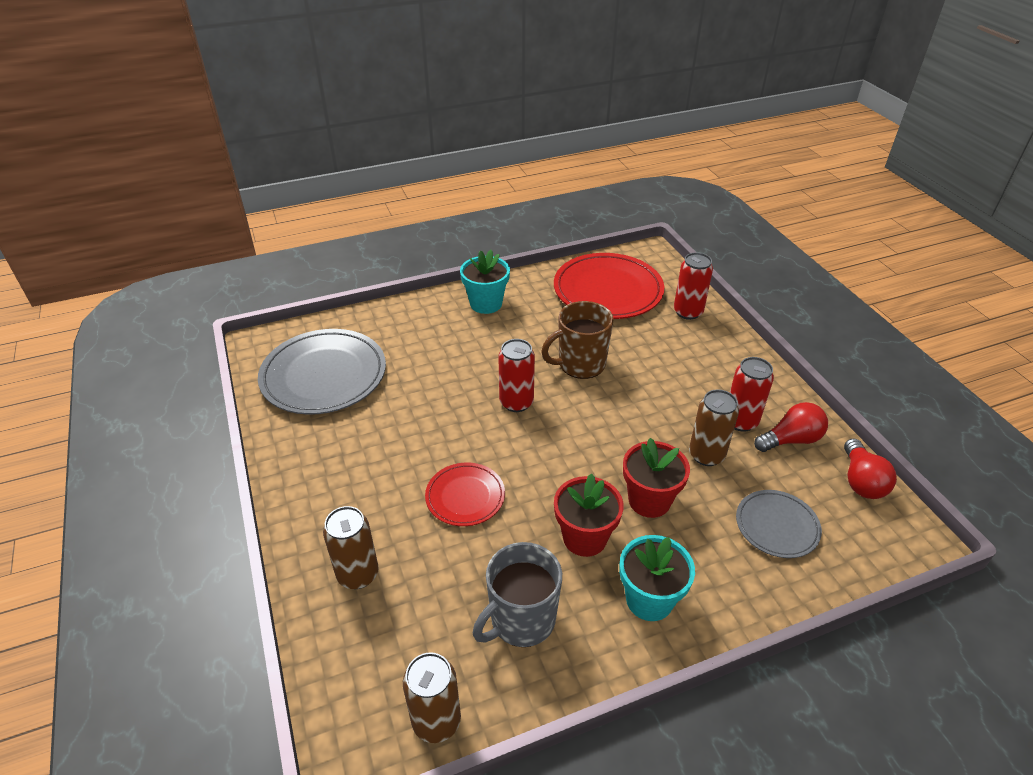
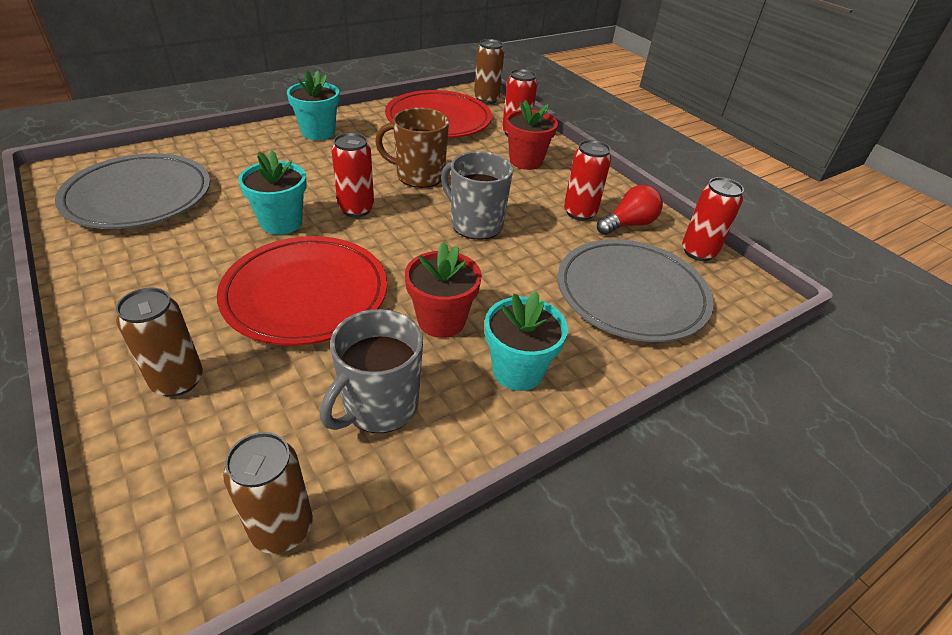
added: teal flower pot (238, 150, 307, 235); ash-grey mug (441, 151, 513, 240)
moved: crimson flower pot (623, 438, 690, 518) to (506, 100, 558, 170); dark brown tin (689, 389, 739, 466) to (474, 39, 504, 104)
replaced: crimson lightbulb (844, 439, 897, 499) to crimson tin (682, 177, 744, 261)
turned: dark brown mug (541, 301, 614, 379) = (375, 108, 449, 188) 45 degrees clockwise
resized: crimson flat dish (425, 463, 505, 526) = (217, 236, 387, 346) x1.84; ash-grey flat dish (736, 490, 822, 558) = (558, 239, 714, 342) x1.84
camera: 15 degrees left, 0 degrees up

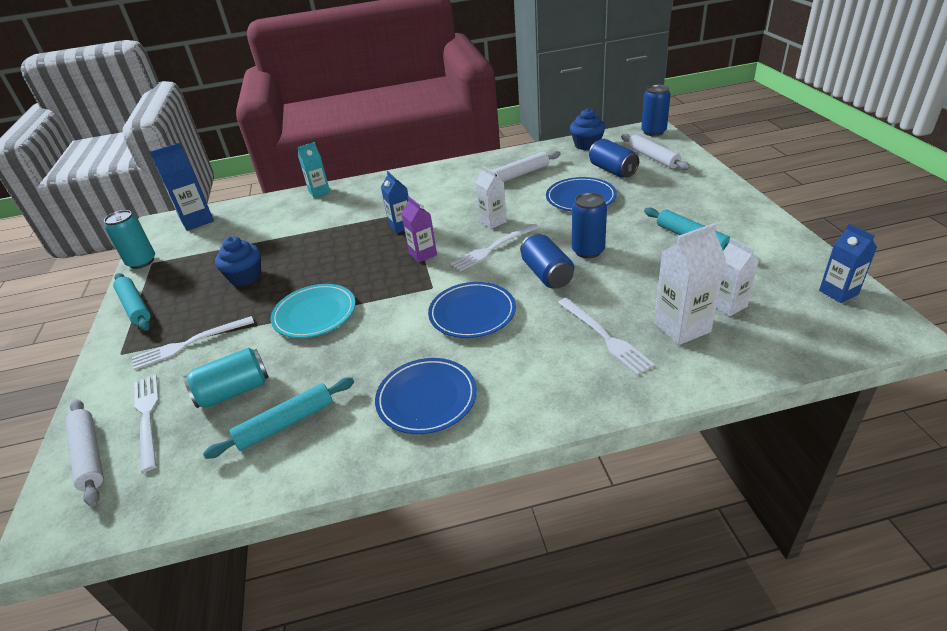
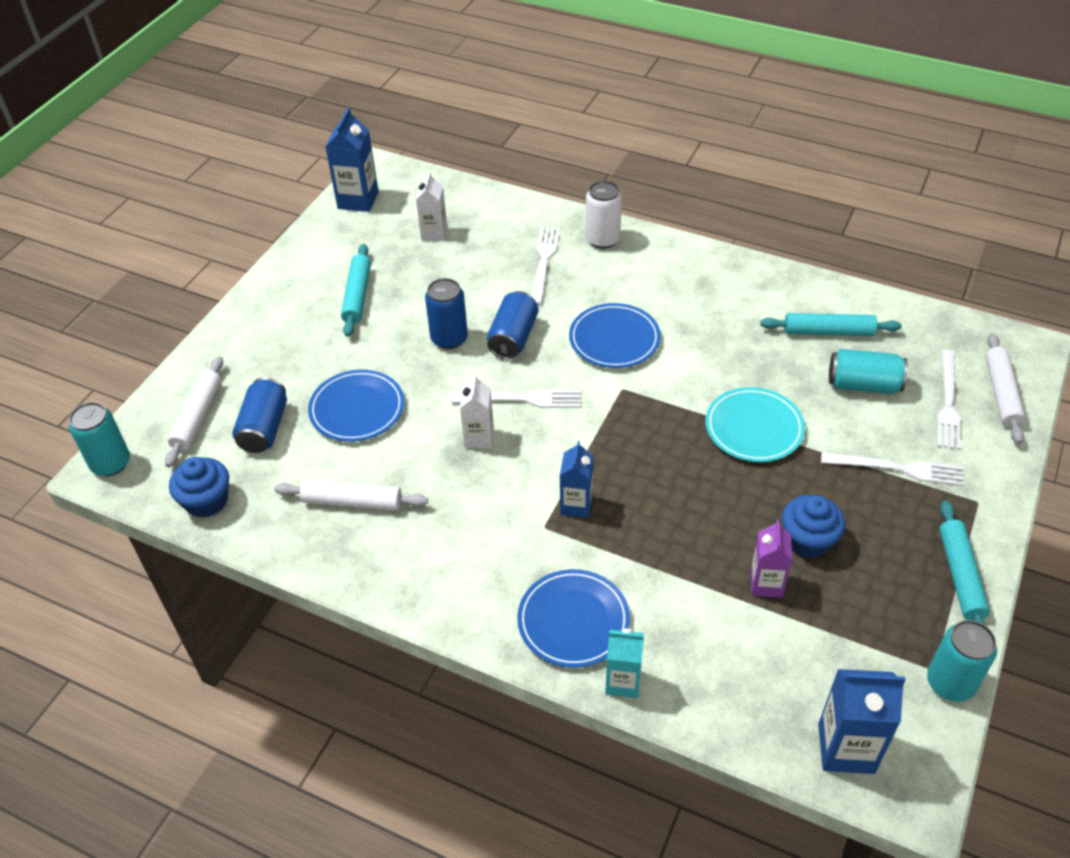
removed: white juice carton (654, 223, 726, 345)
added: white tin (586, 181, 622, 249)
moved: royal blue flat dish (375, 358, 477, 434) to (517, 569, 630, 668); violet juice carton (401, 196, 437, 263) to (750, 520, 793, 598)
recoloured: royal blue tin (641, 85, 671, 136) to teal tin (69, 402, 130, 476)
resized: royal blue juice carton (819, 224, 877, 303) = (326, 107, 379, 212) x1.51
camera: 145 degrees left, 10 degrees up

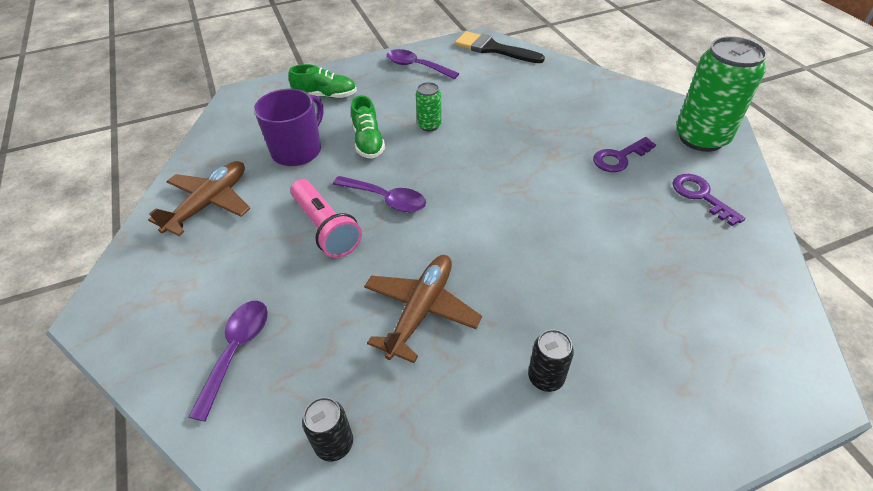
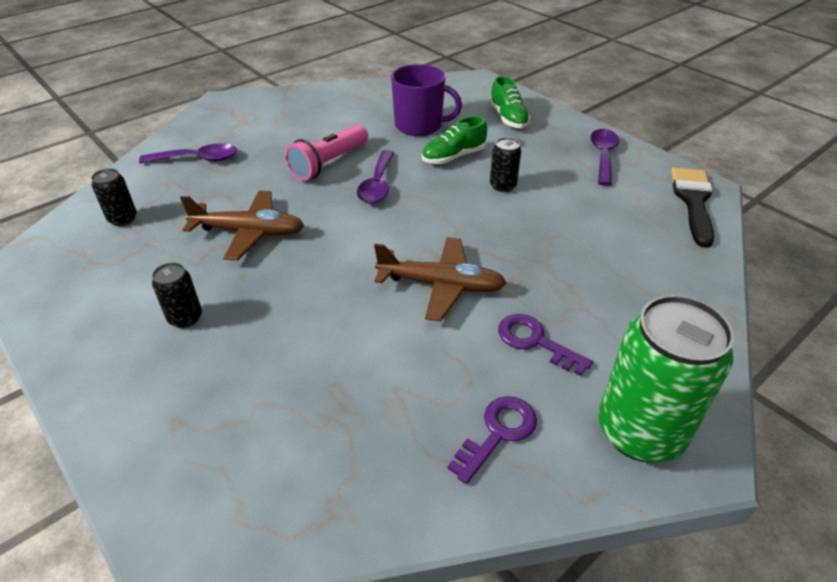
moved: dark brown aeroplane (148, 161, 250, 236) to (374, 237, 507, 321)
recoloured: green tin (416, 82, 442, 131) to black tin (490, 137, 521, 192)
camera: 70 degrees right, 5 degrees down

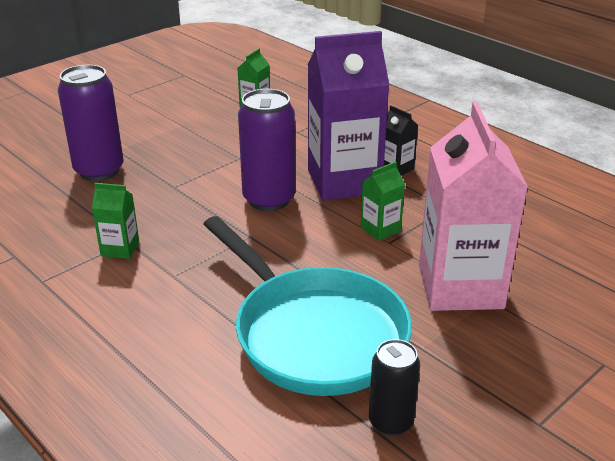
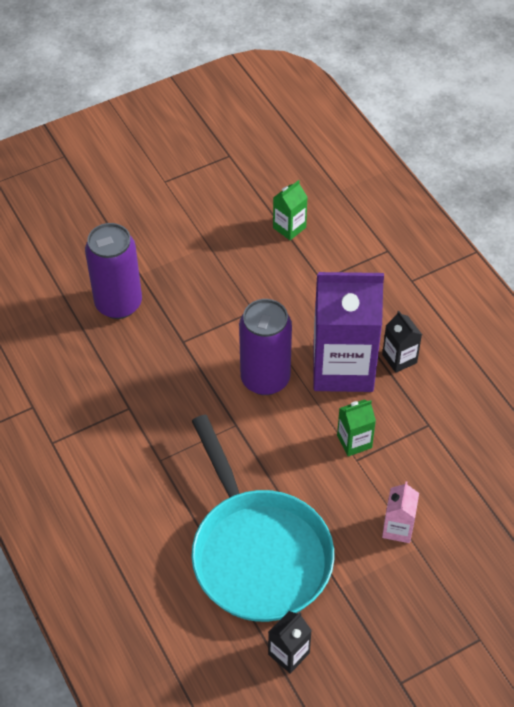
removed: green juice carton (92, 183, 139, 259)
replaced: black tin (369, 339, 420, 436) to black juice carton (268, 611, 312, 673)
resized: rosy juice carton (419, 102, 528, 311) = (382, 481, 419, 543) x0.44
camera: 15 degrees right, 20 degrees up

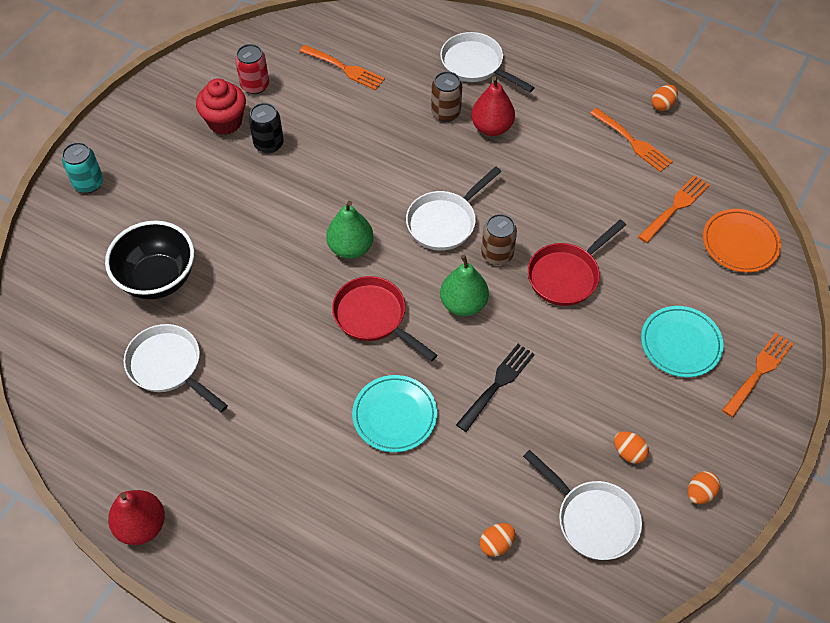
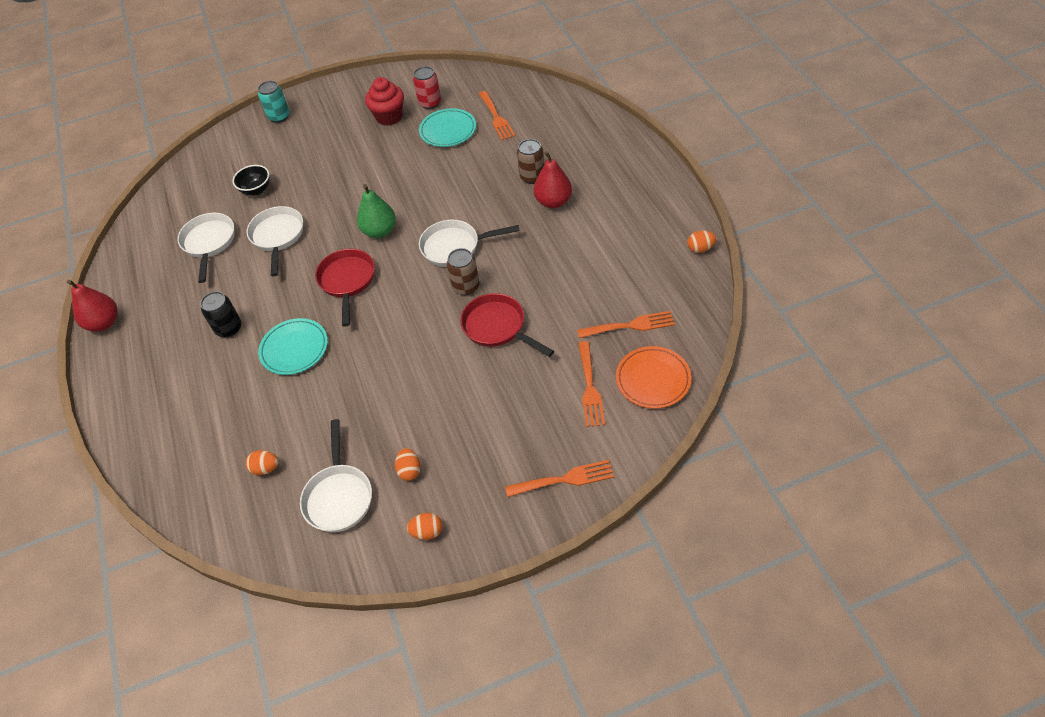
removed: green pear (440, 255, 489, 316); black table fork (456, 344, 535, 432)
moved: black tin (249, 103, 284, 153) to (200, 291, 241, 338); white skillet (440, 32, 535, 92) to (247, 206, 303, 276); orange-coloured table fork (590, 108, 673, 172) to (578, 341, 605, 427); teal flat dish (641, 306, 724, 377) to (419, 108, 476, 147)
turned: crimson skillet (528, 219, 626, 306) = (460, 293, 554, 357) 45 degrees clockwise
resized: black deep dish (105, 221, 194, 299) = (232, 165, 269, 196) x0.56
camera: 45 degrees right, 5 degrees down

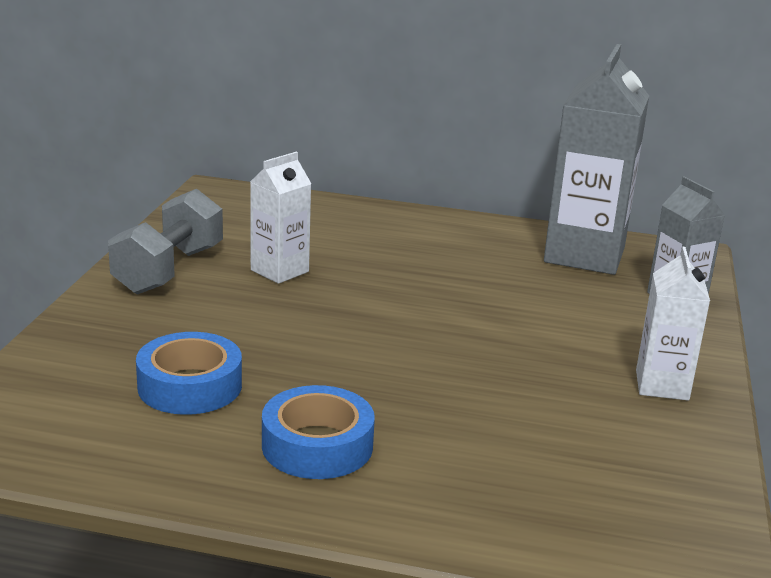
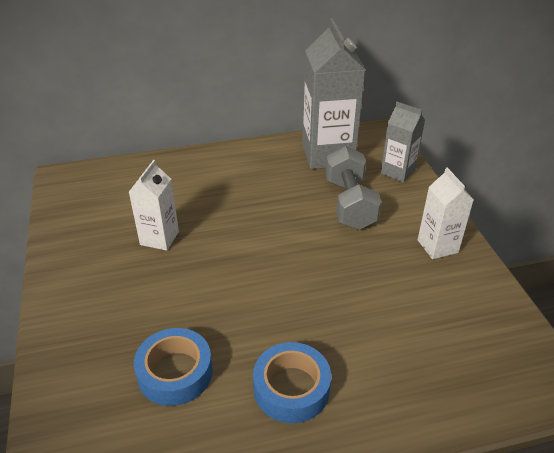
moved: ash-grey hand weight (108, 189, 223, 295) to (325, 146, 381, 230)
camera: 25 degrees left, 15 degrees up

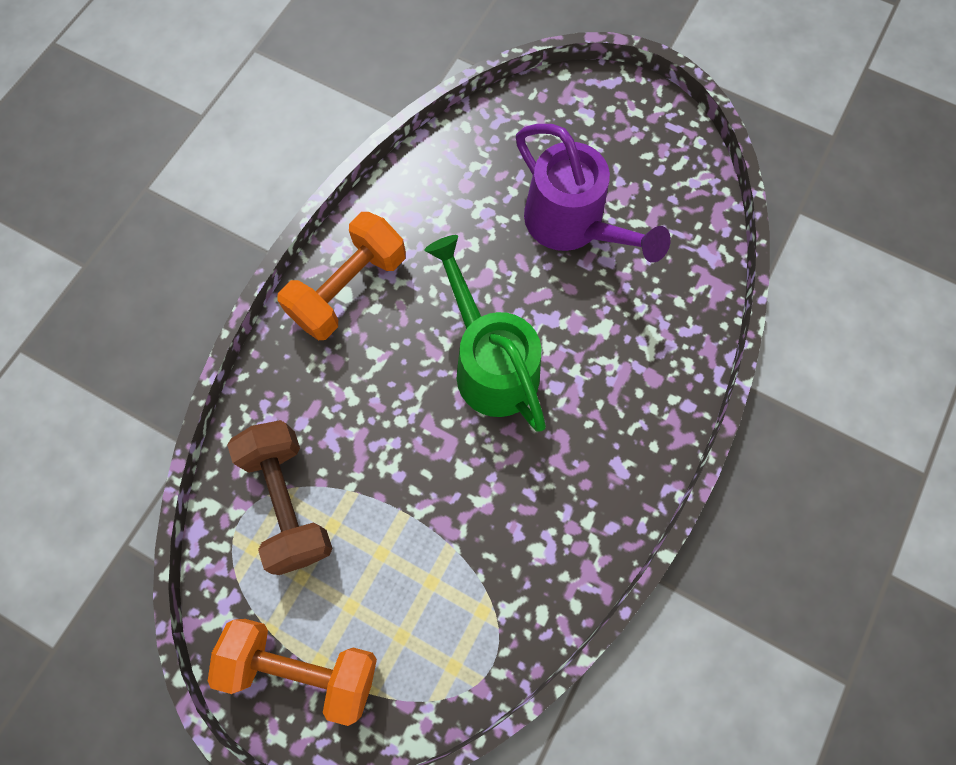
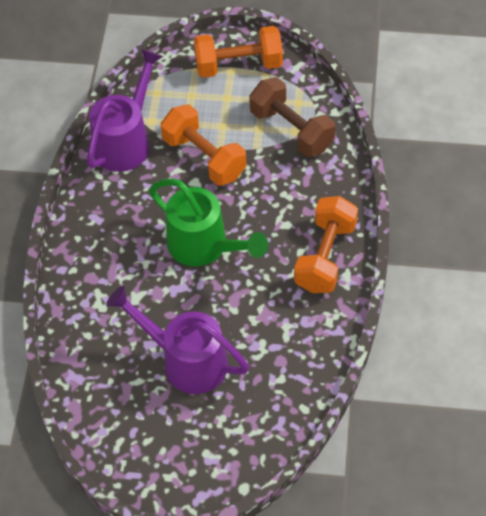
added: violet watering pot (87, 49, 163, 172); orange-coloured hand weight (161, 104, 247, 186)
camera: 160 degrees right, 15 degrees down

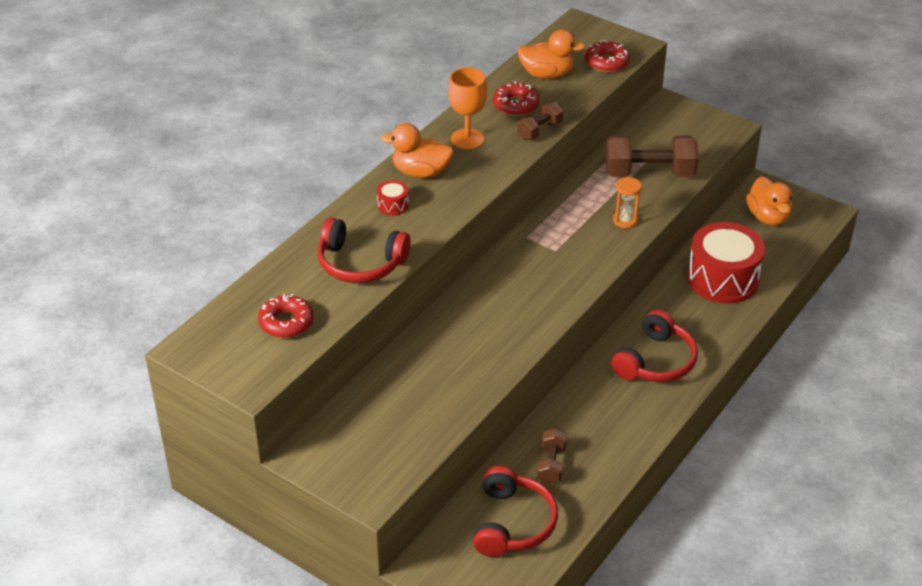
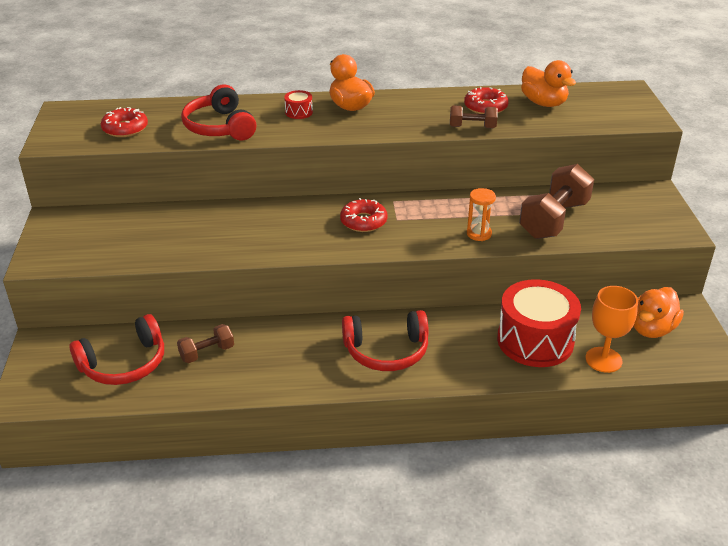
moved: orange-coloured chalice (448, 68, 487, 149) to (585, 286, 638, 373); crimson doughnut (585, 40, 630, 72) to (340, 198, 387, 232)
turned: dark brown hand weight (606, 136, 698, 177) = (519, 164, 594, 239) 75 degrees clockwise
camera: 50 degrees right, 5 degrees down

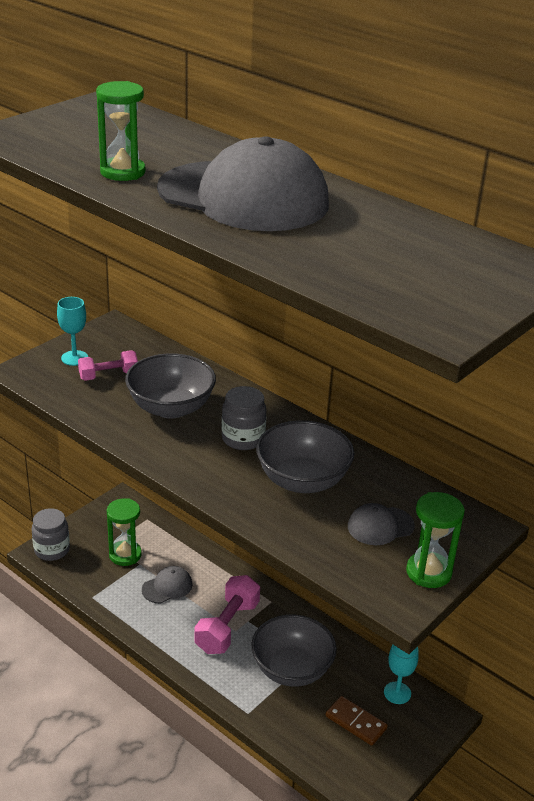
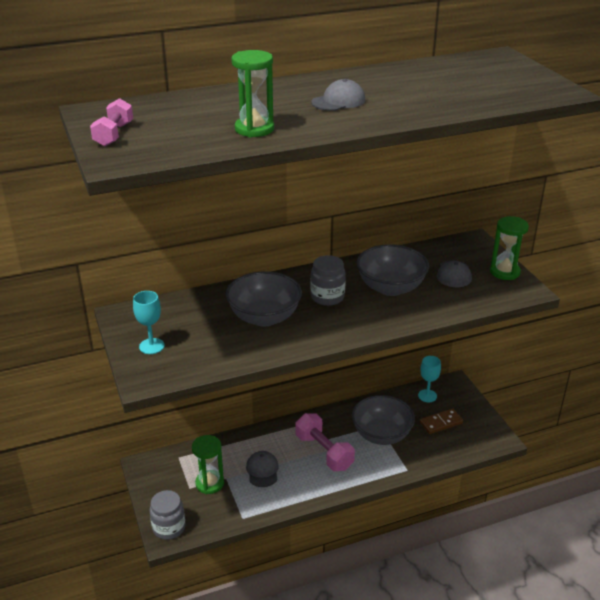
moved: rosy hand weight (78, 350, 138, 381) to (90, 98, 133, 146)
resized: ash-grey cap (157, 136, 329, 231) = (311, 79, 365, 111) x0.41
camera: 60 degrees left, 0 degrees up

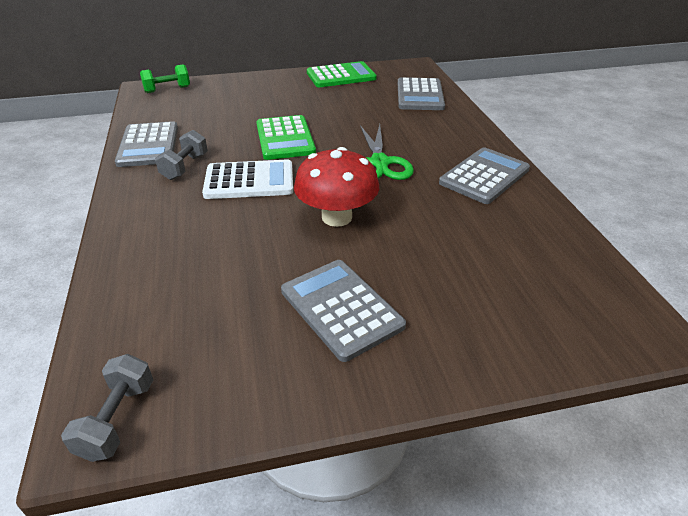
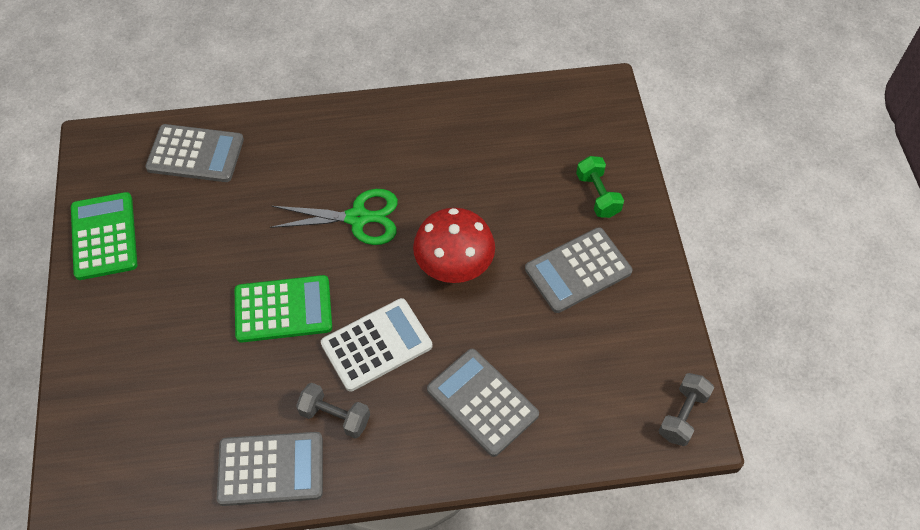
moved: green hand weight (140, 65, 190, 93) to (576, 156, 624, 218); ash-grey calculator (439, 147, 530, 204) to (427, 349, 539, 457)
turned: ash-grey hand weight (61, 354, 153, 462) = (659, 373, 714, 446) 75 degrees counterclockwise; white calculator (202, 160, 293, 199) = (321, 298, 432, 392) 60 degrees clockwise
camera: 85 degrees left, 20 degrees up

